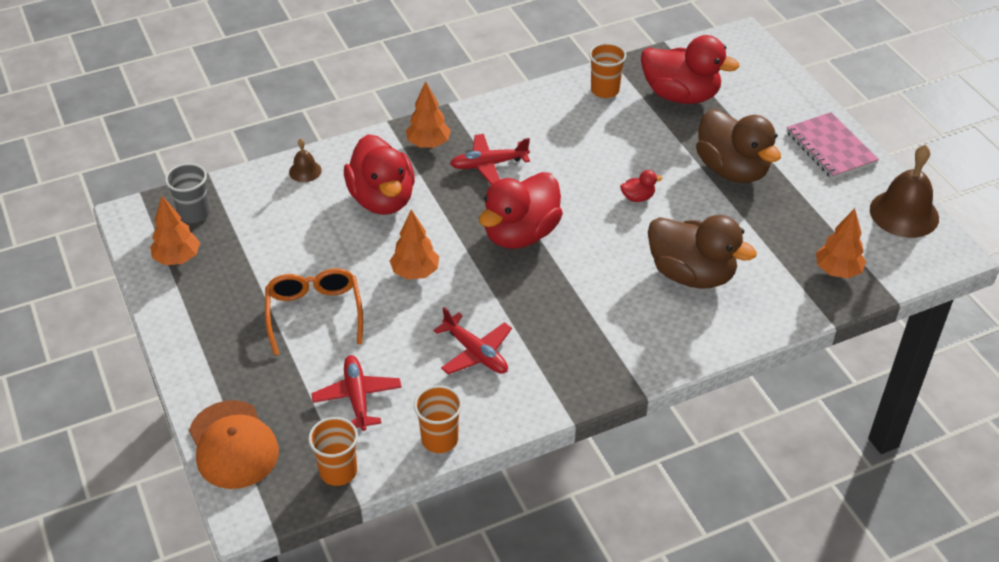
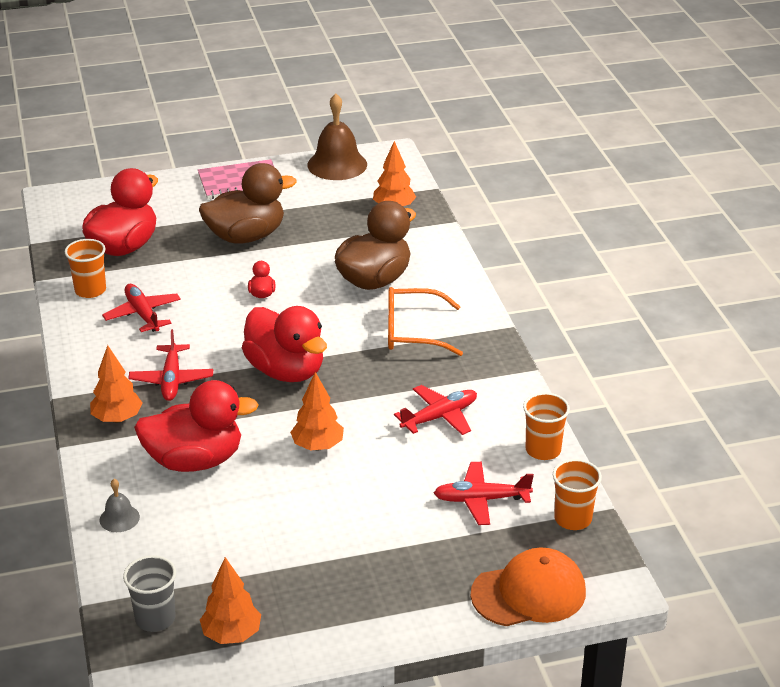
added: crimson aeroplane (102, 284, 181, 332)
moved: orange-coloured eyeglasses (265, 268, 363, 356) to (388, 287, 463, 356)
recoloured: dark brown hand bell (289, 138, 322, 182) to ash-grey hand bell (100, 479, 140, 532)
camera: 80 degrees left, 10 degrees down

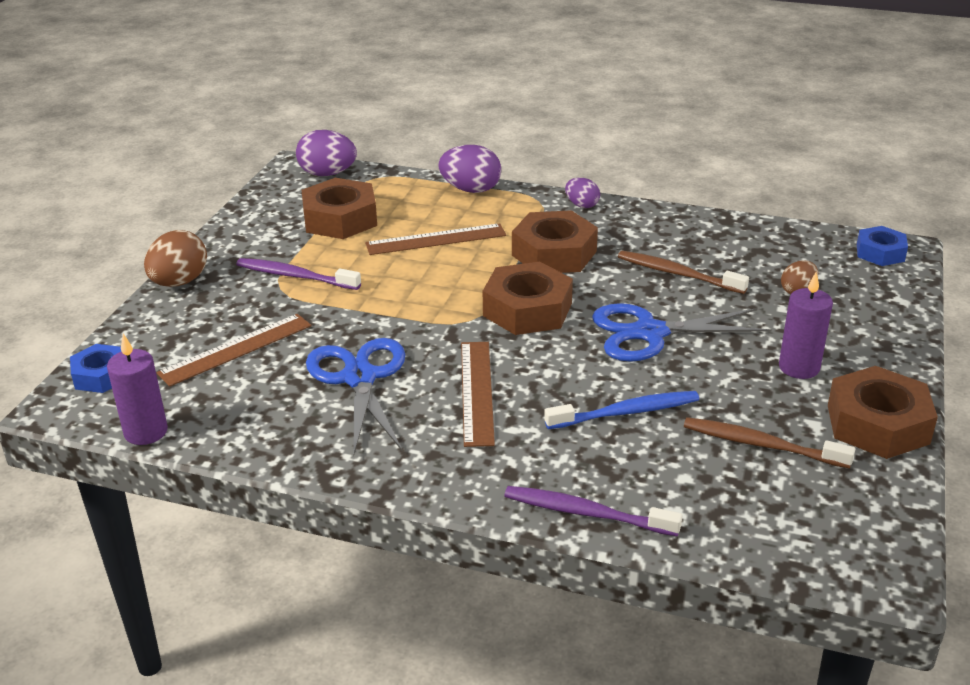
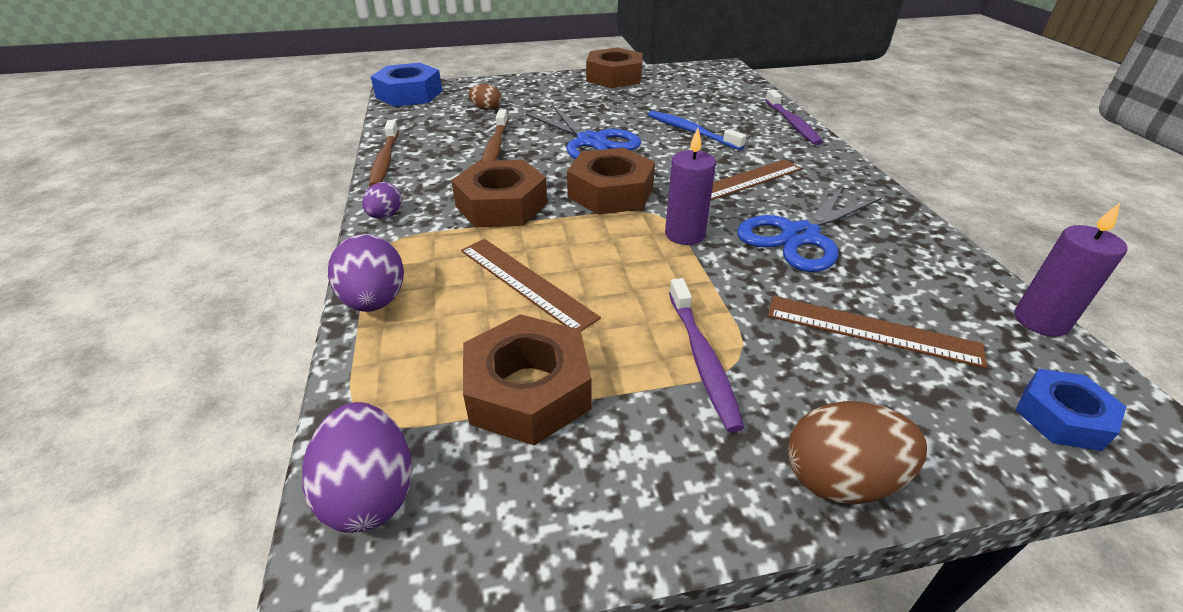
moved: dark brown toothbrush (684, 417, 855, 469) to (369, 120, 399, 186); violet wax candle (779, 272, 833, 379) to (665, 128, 716, 245)
resized: royal blue hexagon nut (857, 226, 908, 266) = (371, 63, 442, 107) x1.65
camera: 120 degrees left, 5 degrees up

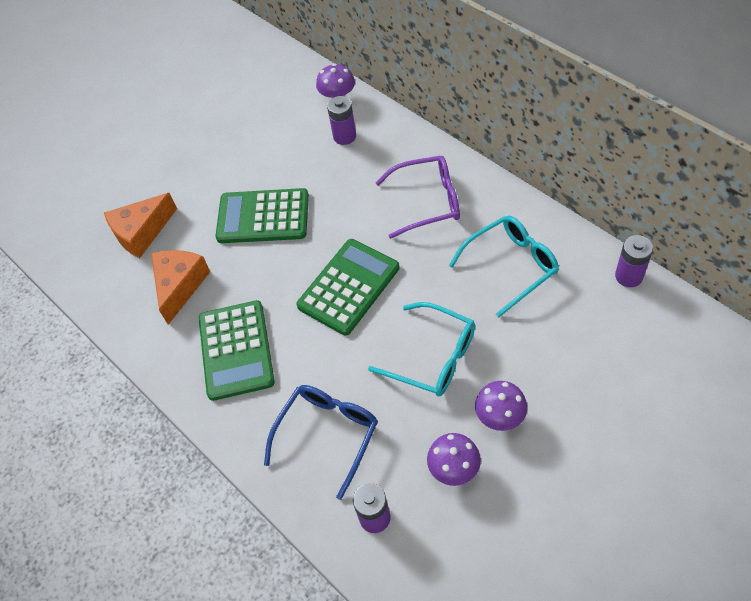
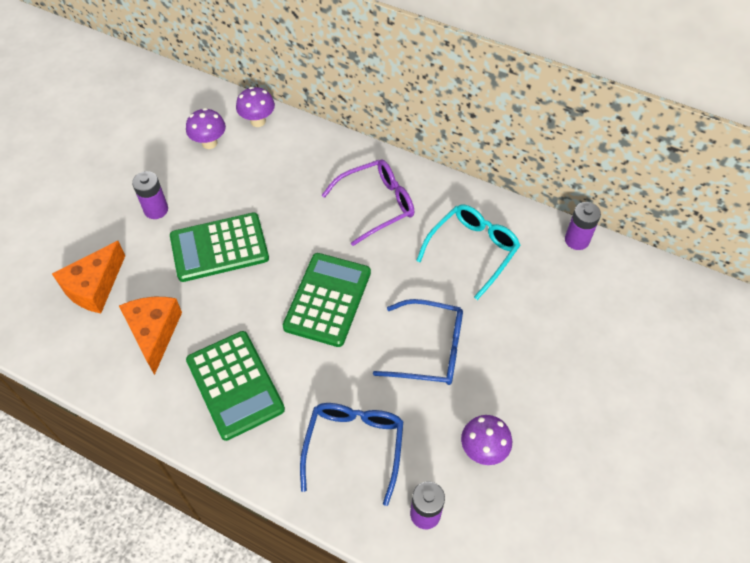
moved: violet power cell (327, 96, 356, 145) to (132, 171, 168, 219); violet mushroom (475, 381, 527, 431) to (186, 108, 226, 149)
recoloured: teal eyeglasses (368, 302, 475, 396) to royal blue eyeglasses (373, 299, 463, 385)
camera: 25 degrees left, 0 degrees up

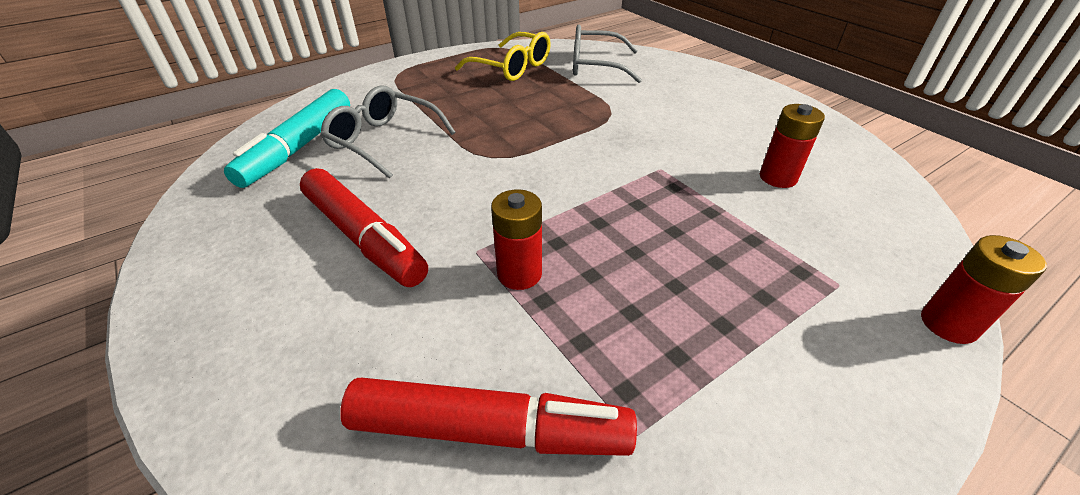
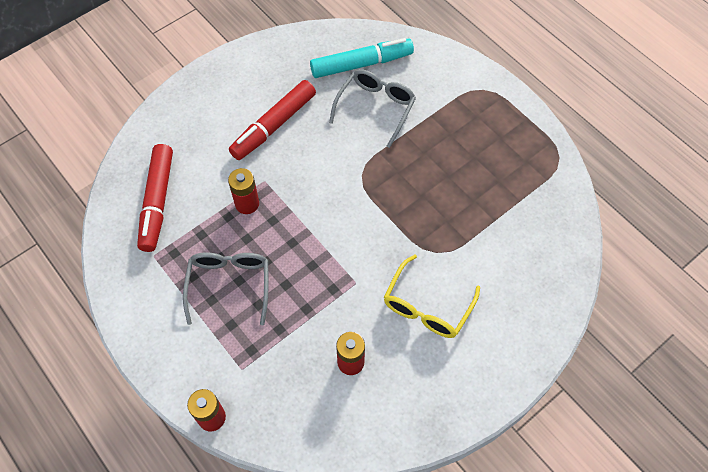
moved: yellow eyeglasses (455, 32, 551, 81) to (384, 255, 480, 338); ash-grey eyeglasses (573, 25, 642, 83) to (183, 252, 268, 325)
turned: teal marker (224, 89, 350, 188) = (310, 38, 414, 78) 150 degrees clockwise
camera: 85 degrees right, 20 degrees up

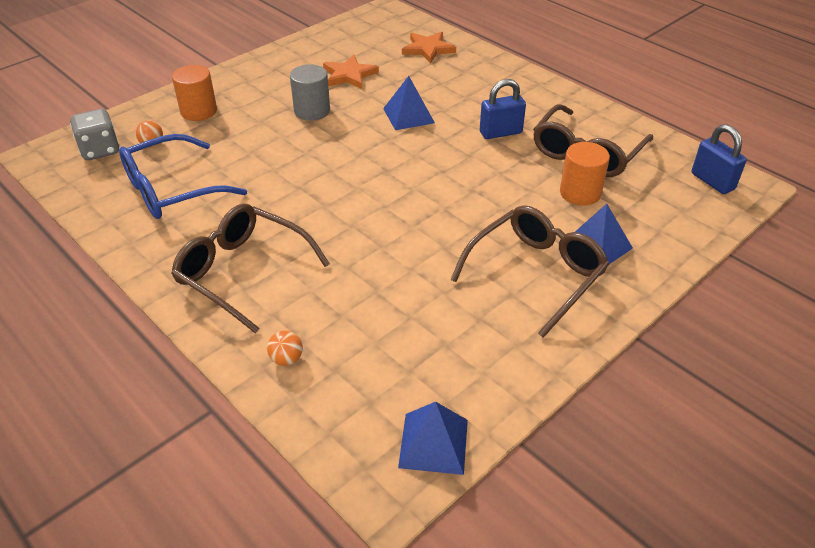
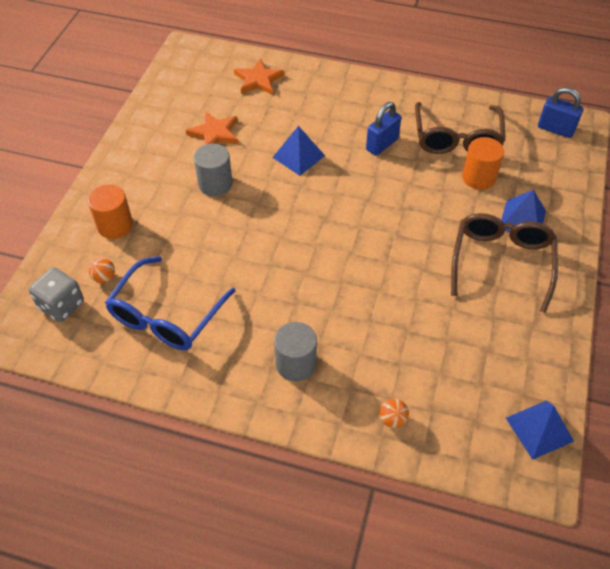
replaced: dark brown eyeglasses (171, 203, 330, 333) to ash-grey solid cylinder (274, 322, 317, 381)
camera: 30 degrees left, 10 degrees up

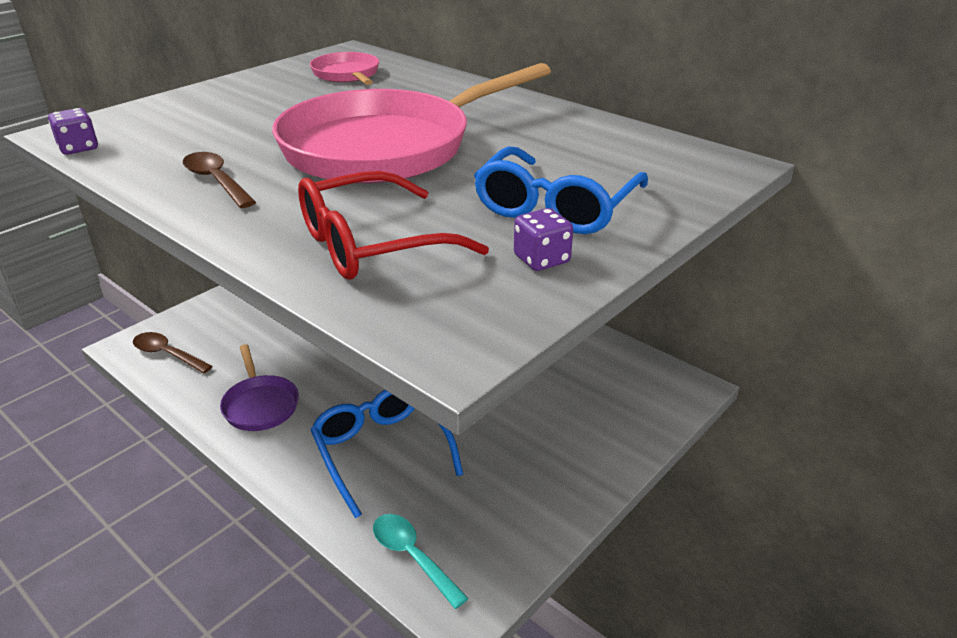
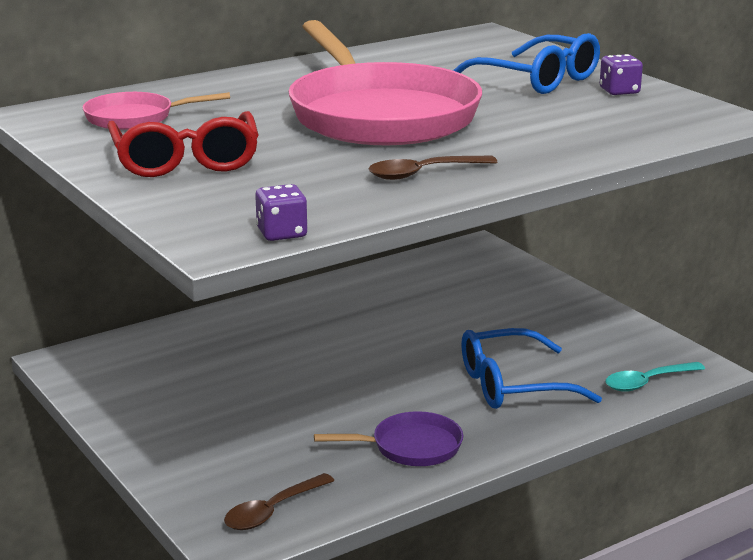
moved: crimson eyeglasses (298, 171, 489, 280) to (107, 111, 259, 177)
camera: 75 degrees left, 10 degrees down

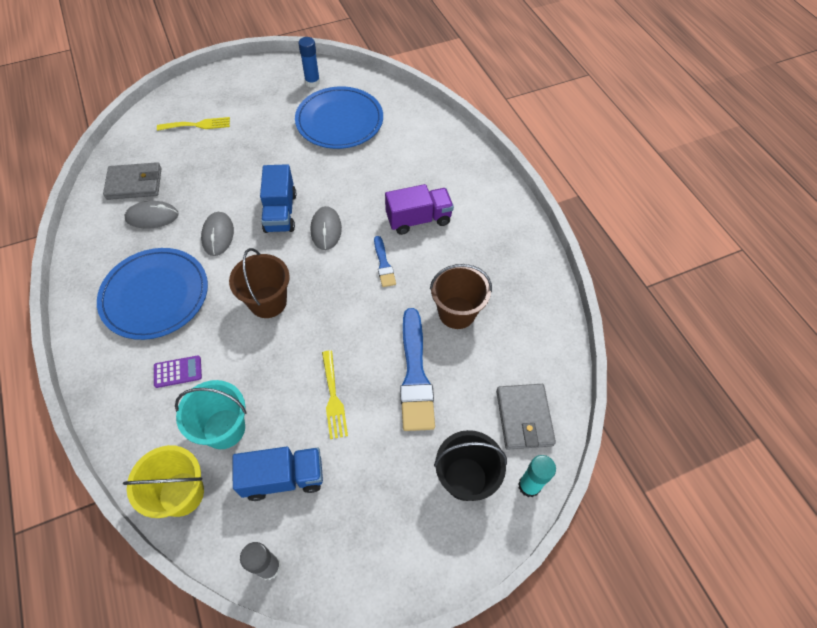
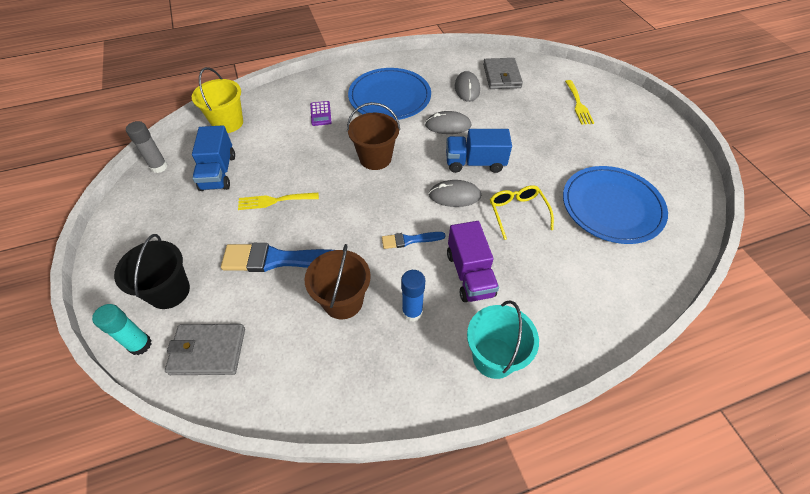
added: yellow eyeglasses (490, 185, 554, 240)
moved: teal sand bucket (175, 380, 247, 449) to (467, 300, 539, 379); royal blue stick of glue (298, 37, 320, 88) to (401, 270, 425, 322)
camera: 95 degrees right, 5 degrees down

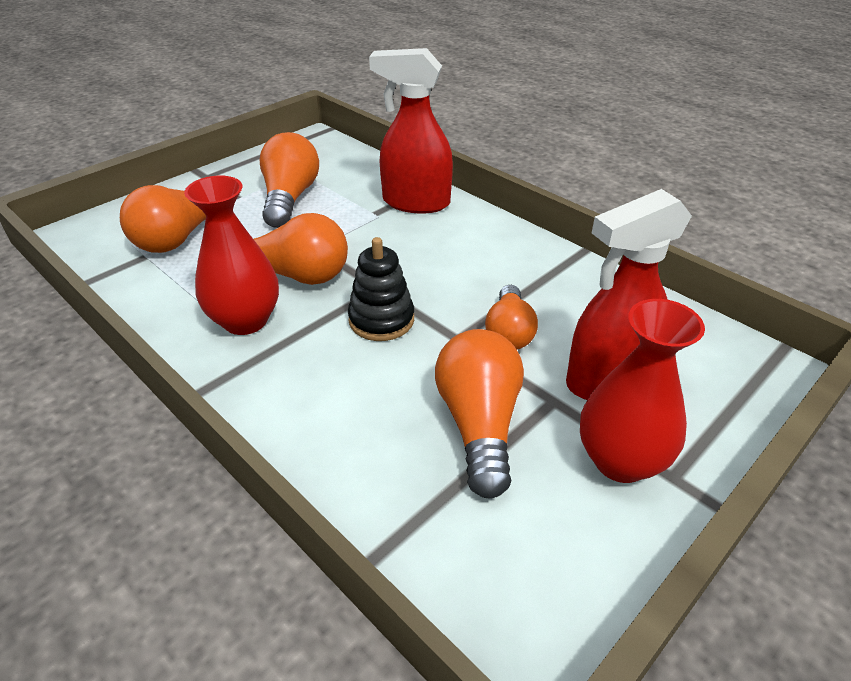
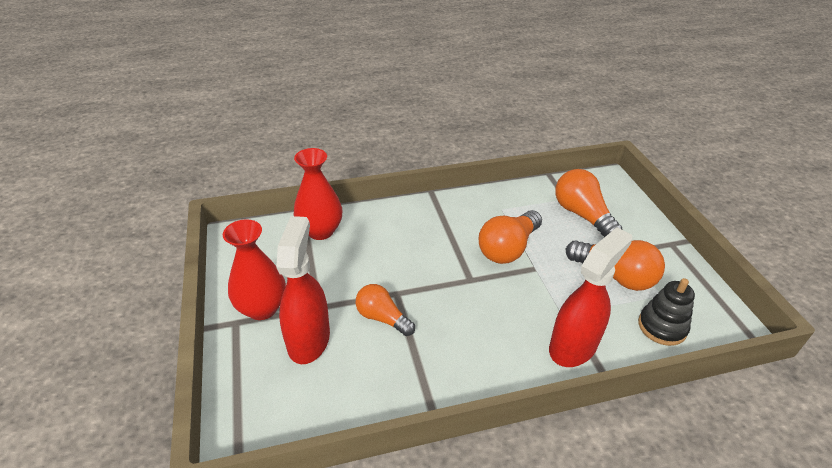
removed: orange-coloured lightbulb (435, 329, 524, 499)
moved: crimson tall vase (184, 176, 279, 335) to (294, 148, 342, 240); black stacking toy (348, 237, 414, 341) to (638, 278, 695, 346)
camera: 120 degrees right, 0 degrees up

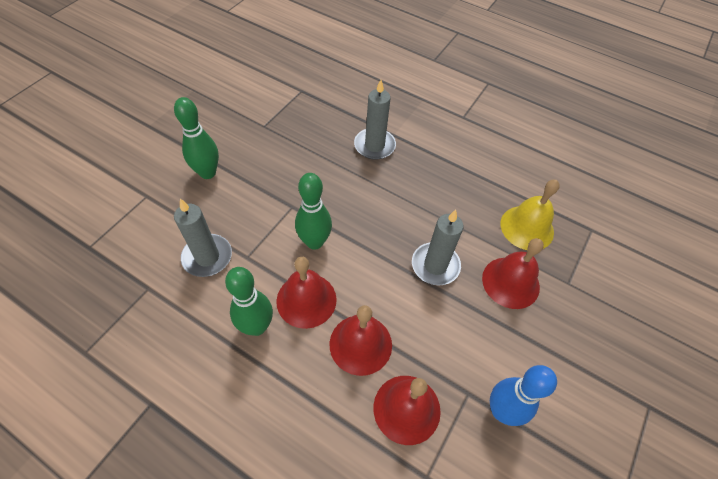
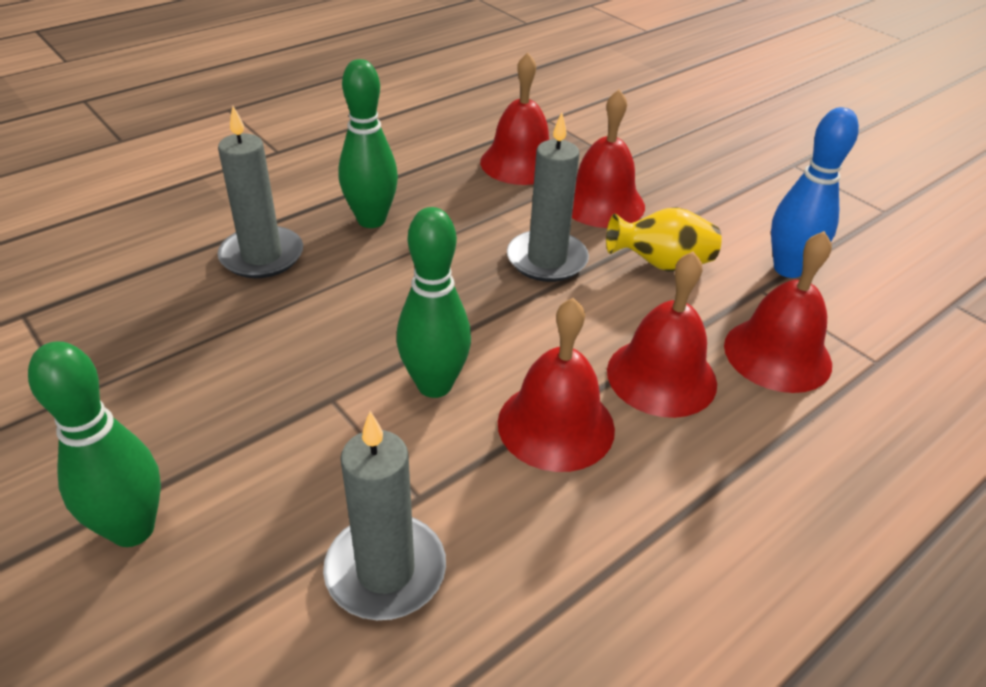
added: yellow tall vase (606, 207, 722, 272)
moved: green bowling pin (225, 267, 273, 336) to (338, 59, 398, 228)
recoloured: yellow hand bell (500, 180, 560, 250) to crimson hand bell (480, 53, 549, 185)
camera: 70 degrees left, 15 degrees down

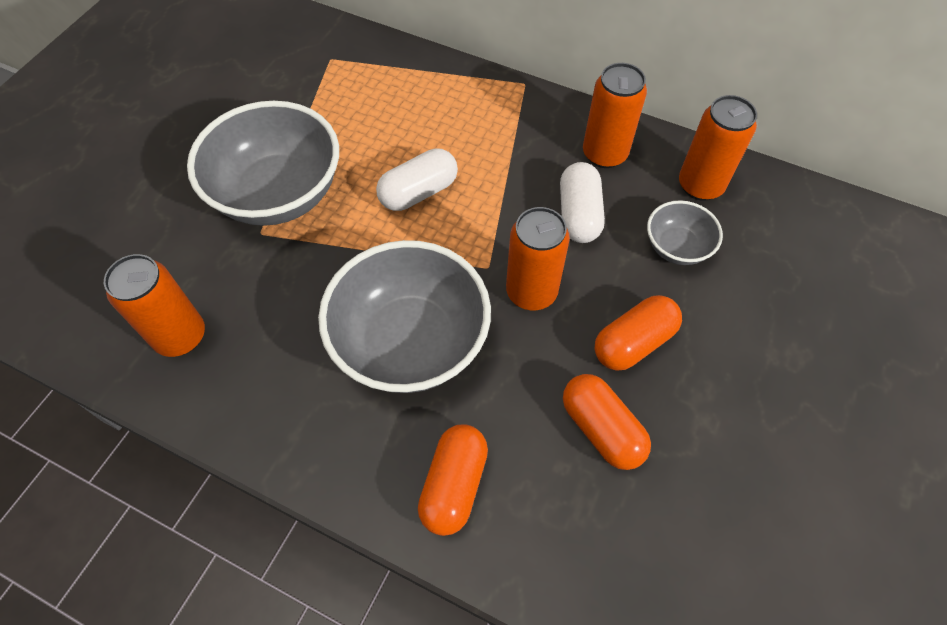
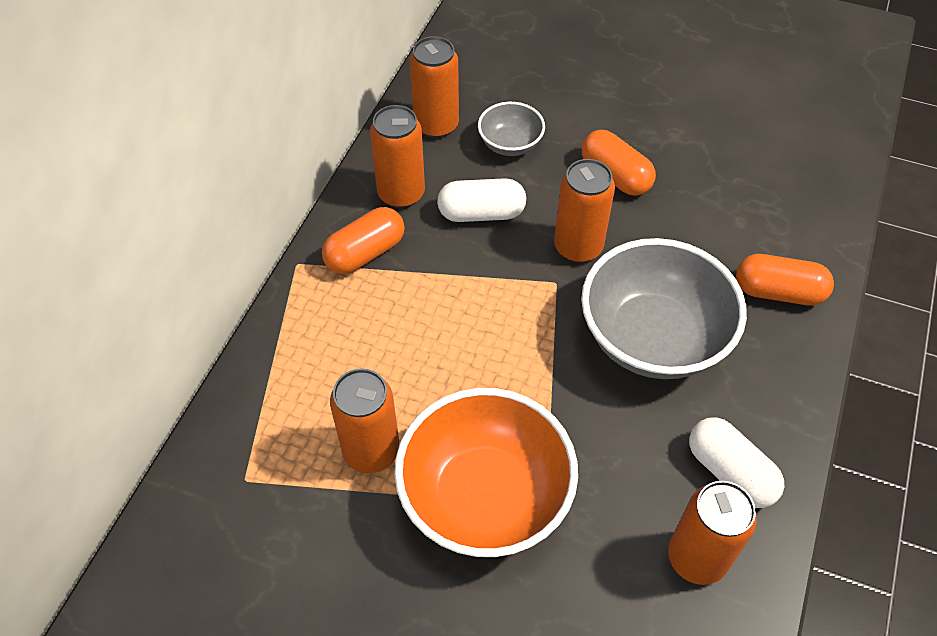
added: orange-coloured tin (330, 368, 399, 473)
moved: white capsule (376, 149, 458, 211) to (689, 417, 784, 508); orange-coloured capsule (563, 374, 651, 470) to (322, 207, 405, 274)
recoloured: ash-grey deep dish (187, 101, 339, 226) to orange-coloured deep dish (394, 388, 578, 557)
camera: 95 degrees left, 5 degrees down

